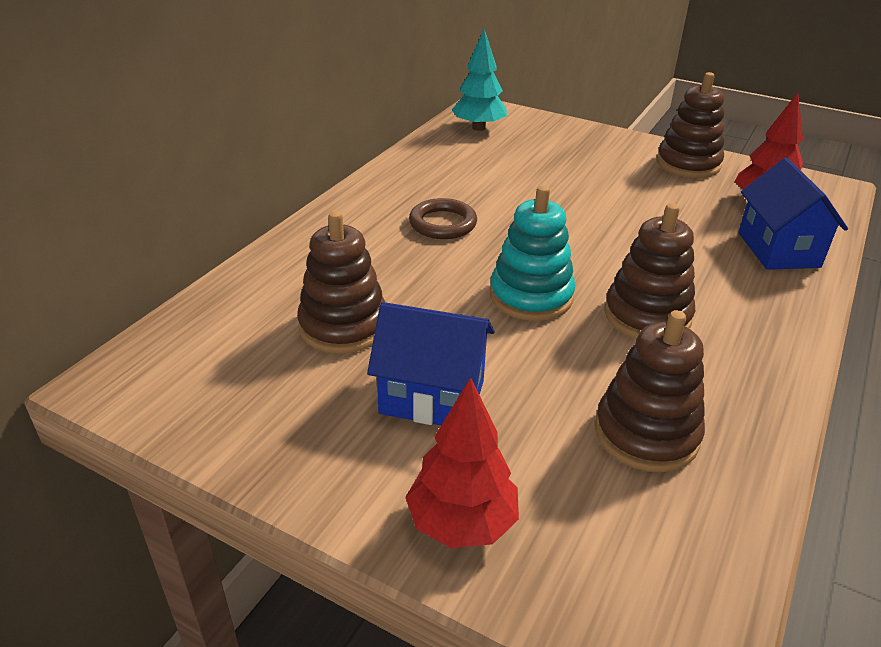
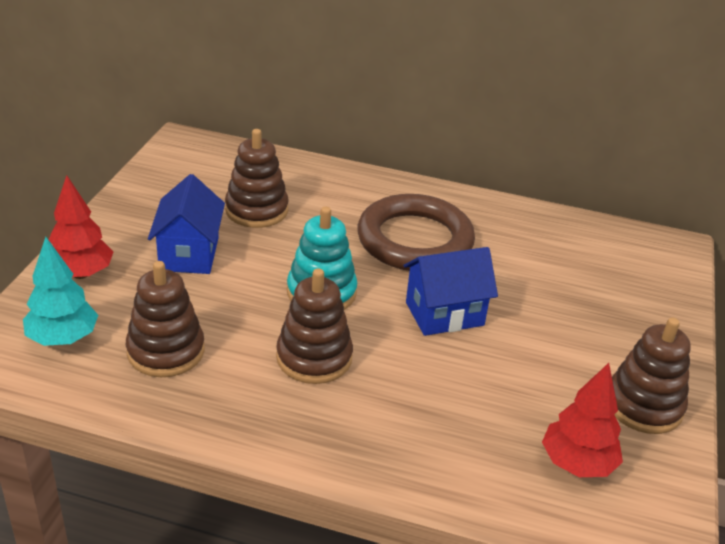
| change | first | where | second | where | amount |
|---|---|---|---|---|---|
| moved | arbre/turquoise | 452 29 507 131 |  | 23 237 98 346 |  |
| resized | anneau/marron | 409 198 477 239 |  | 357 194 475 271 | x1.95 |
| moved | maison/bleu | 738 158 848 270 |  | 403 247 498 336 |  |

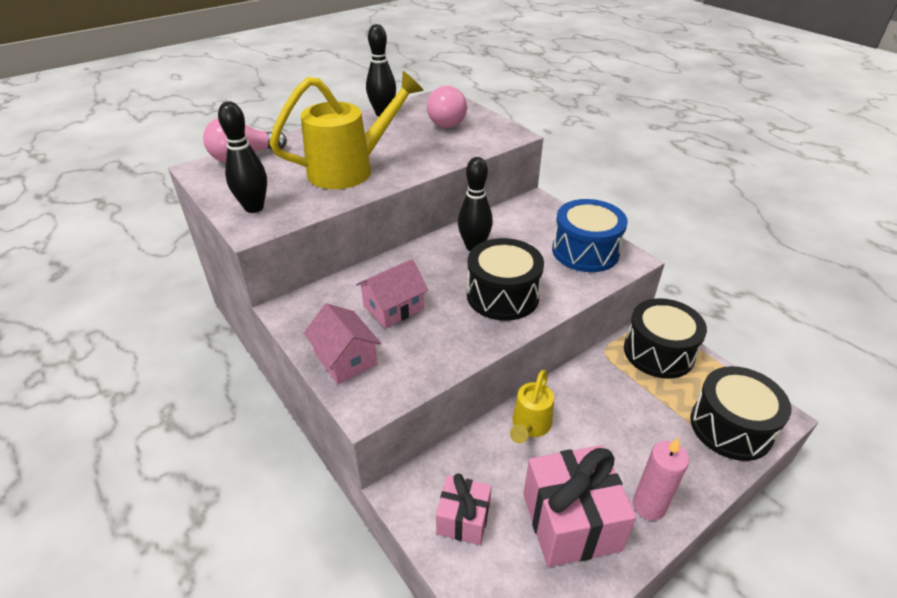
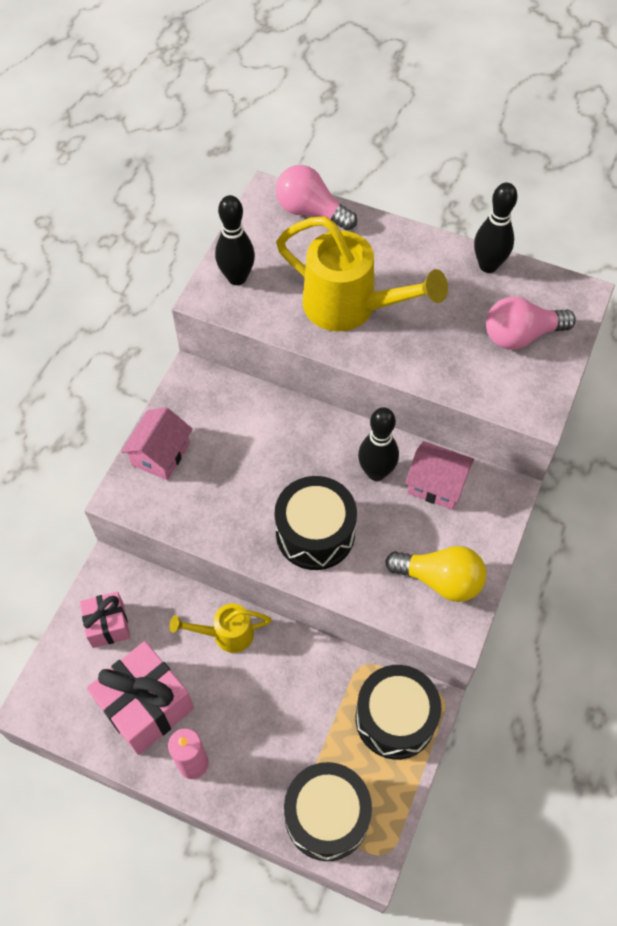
| change | first | where | second | where | amount |
|---|---|---|---|---|---|
| replaced | tambour/bleu | 552 199 628 272 | ampoule/jaune | 385 546 487 602 |  |
| moved | maison/rose | 356 259 428 328 |  | 405 441 474 510 |  |

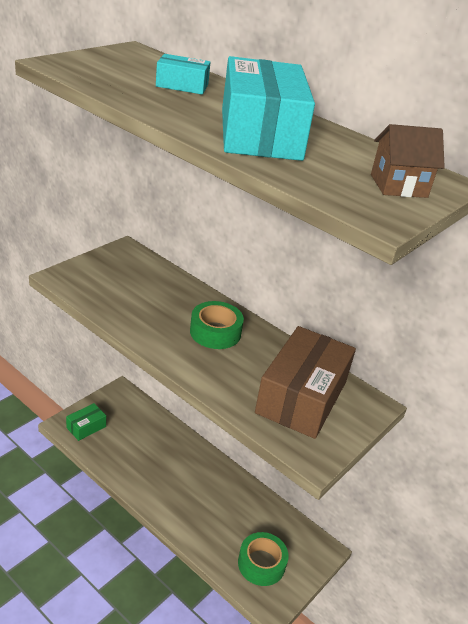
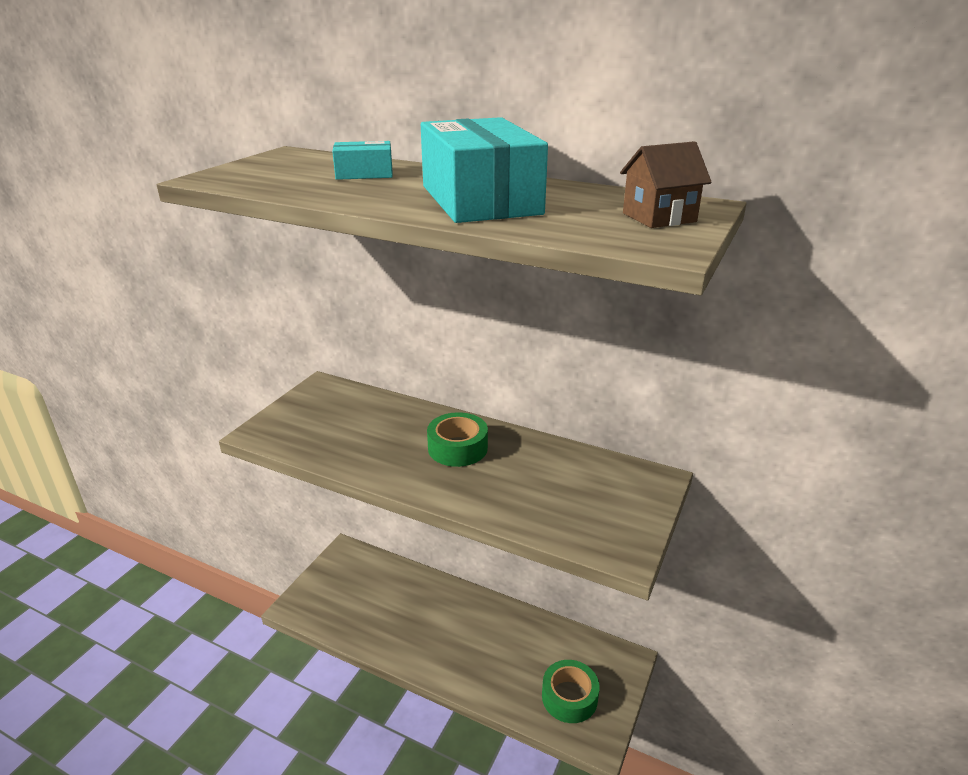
| change | first | where | second | where | amount |
|---|---|---|---|---|---|
| removed | boîte/vert | 66 403 106 441 |  |  |  |
| removed | boîte/marron | 255 326 356 439 |  |  |  |

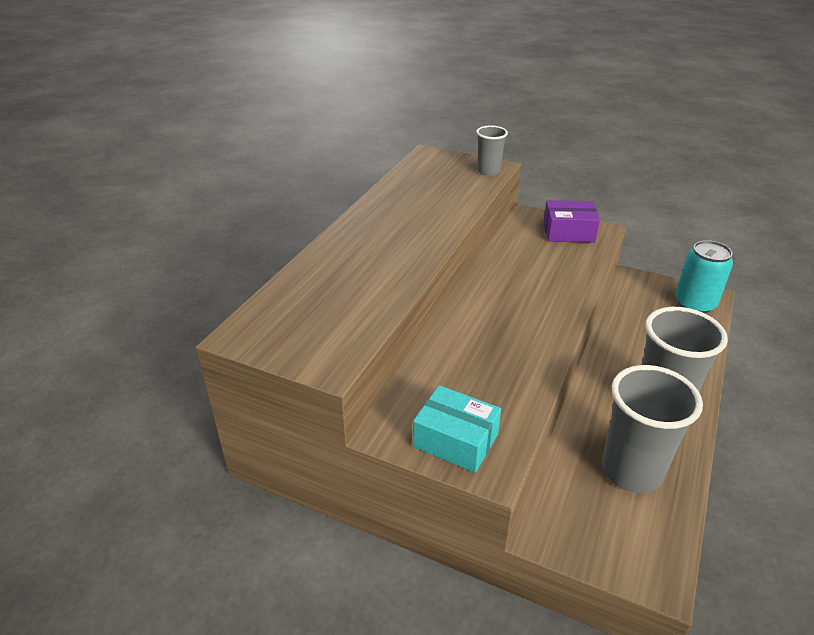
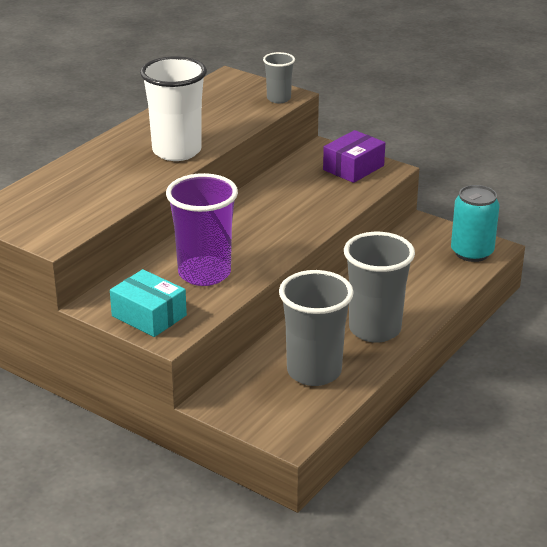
| change | first | where | second | where | amount |
|---|---|---|---|---|---|
| added |  |  | gobelet/blanc | 140 56 207 161 |  |
| added |  |  | gobelet/violet | 166 173 238 286 |  |
| turned | boîte/violet | 543 200 600 243 |  | 323 130 385 183 | 60 degrees counterclockwise |

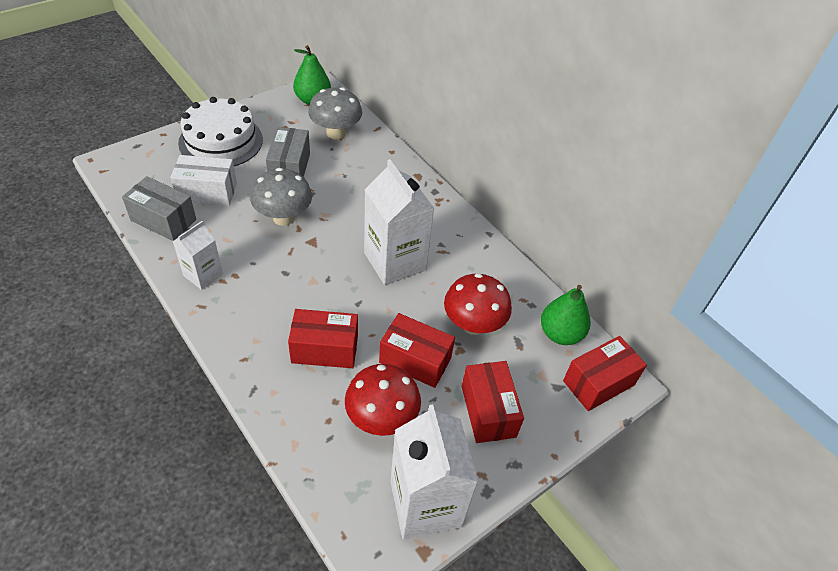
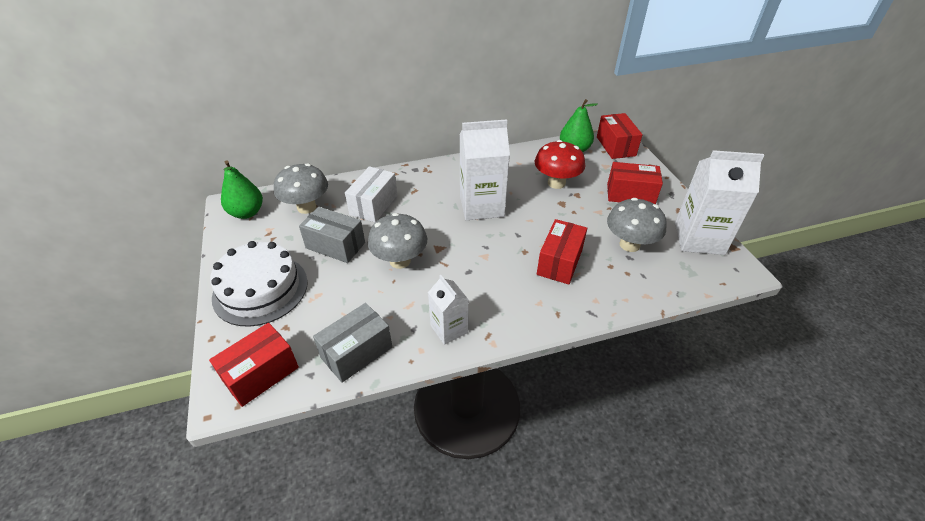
| change | first | where | second | where | amount |
|---|---|---|---|---|---|
| moved | boîte/rouge | 379 313 455 388 |  | 209 323 299 407 |  |
| moved | boîte/blanc | 170 155 237 206 |  | 345 166 397 222 |  |
| recoloured | champignon/rouge | 345 364 421 436 | champignon/gris | 607 198 667 252 |  |

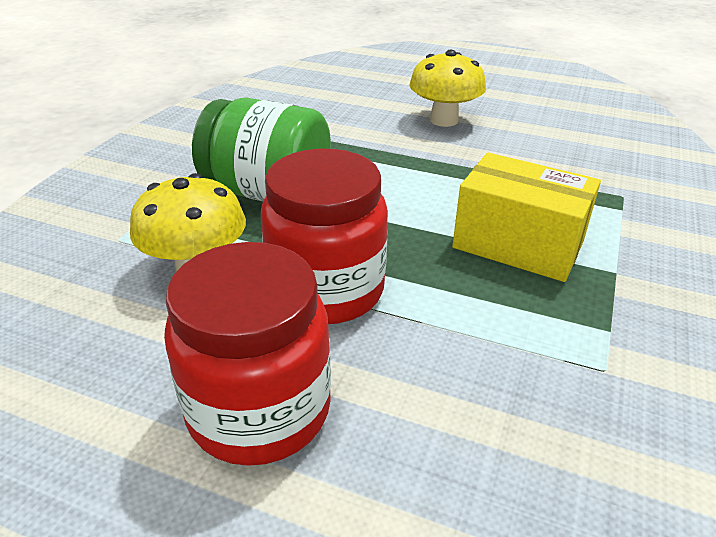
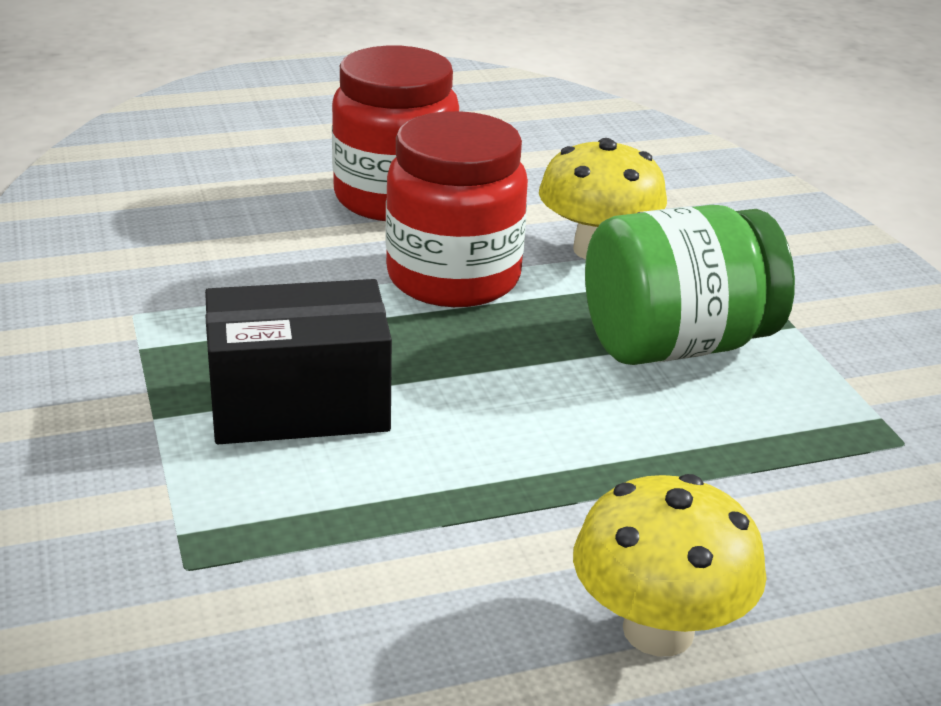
| change | first | where | second | where | amount |
|---|---|---|---|---|---|
| recoloured | boîte/jaune | 452 153 601 282 | boîte/noir | 205 279 392 444 |  |

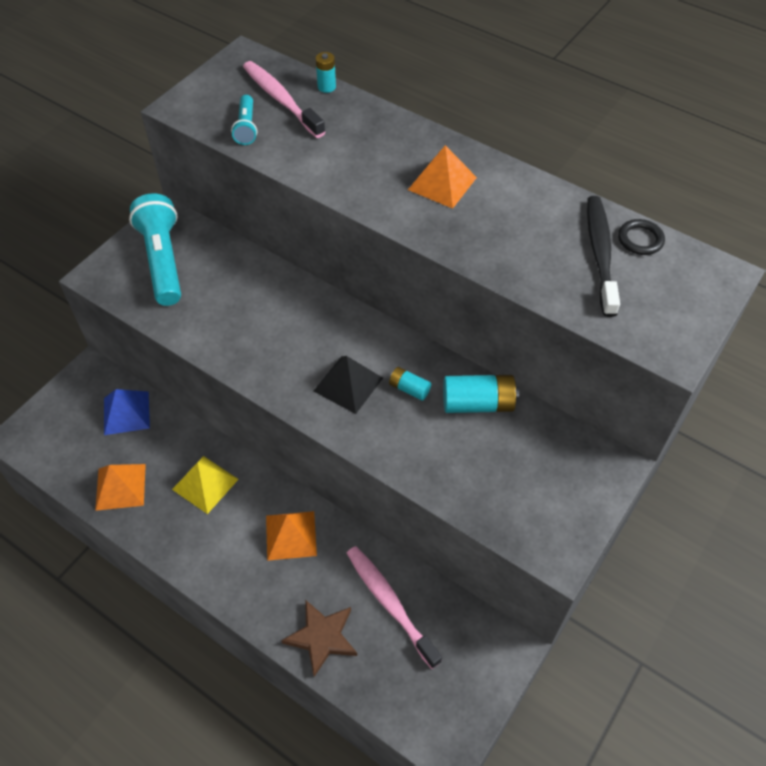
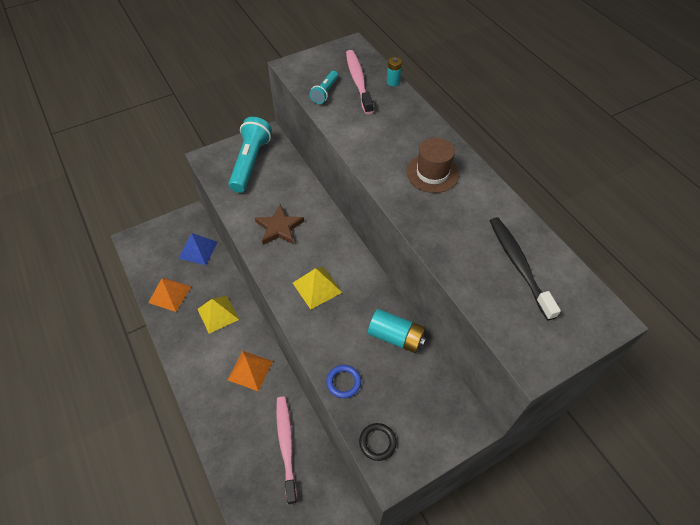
| change | first | where | second | where | amount |
|---|---|---|---|---|---|
| moved | étoile/marron | 281 600 357 677 |  | 255 204 304 245 |  |
| recoloured | pyramide/noir | 314 356 383 414 | pyramide/jaune | 293 267 342 310 |  |
| added |  |  | anneau/bleu | 326 365 361 398 |  |
| moved | anneau/noir | 618 219 665 255 |  | 359 423 397 461 |  |
| replaced | pyramide/orange | 408 145 477 209 | chapeau/marron | 406 138 459 193 |  |
| turned | brosse à dents/noir | 587 196 620 317 |  | 490 217 561 321 | 45 degrees counterclockwise |
| removed | pile/turquoise | 389 367 431 401 |  |  |  |

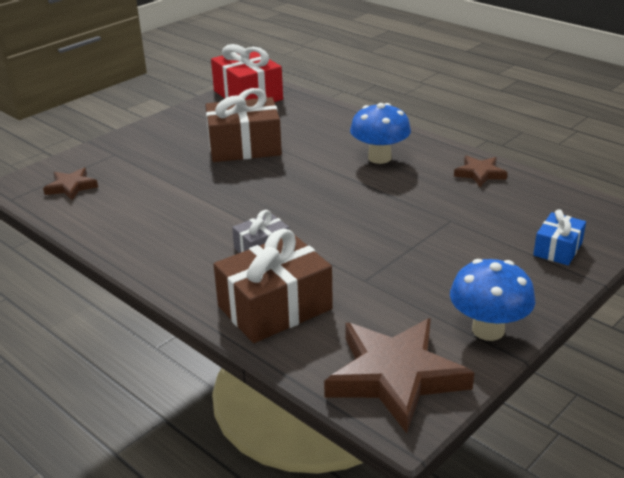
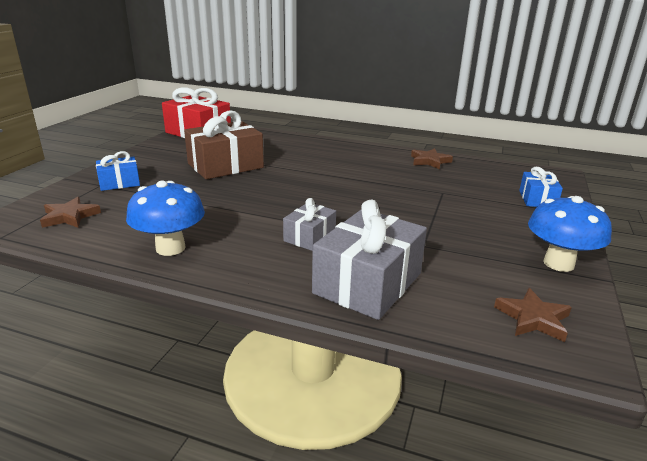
| change | first | where | second | where | amount |
|---|---|---|---|---|---|
| added |  |  | cadeau/bleu | 96 151 140 191 |  |
| moved | champignon/bleu | 350 103 411 164 |  | 126 180 205 256 |  |
| recoloured | cadeau/marron | 213 229 333 343 | cadeau/gris | 312 200 427 320 |  |
| resized | étoile/marron | 324 318 475 433 |  | 494 288 572 342 | x0.50 |

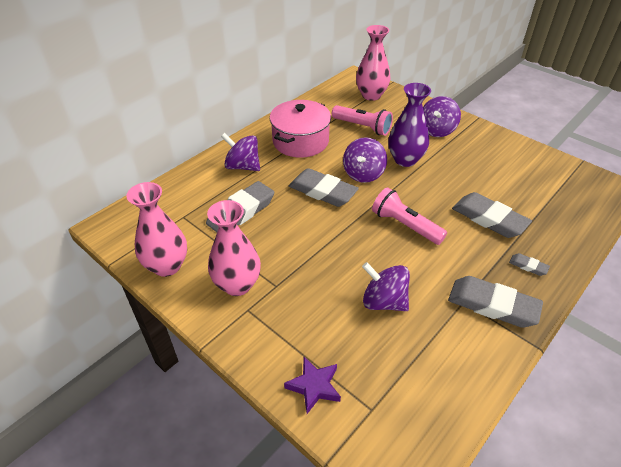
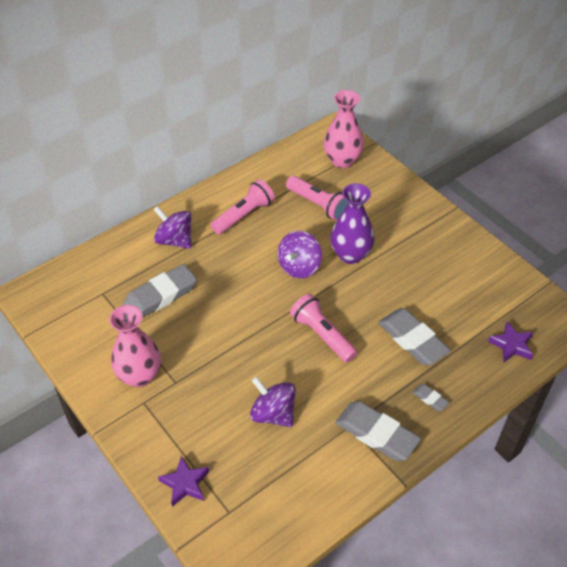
| change | first | where | second | where | amount |
|---|---|---|---|---|---|
| replaced | marmite/rose | 269 100 331 158 | lampe de poche/rose | 211 179 275 235 |  |
| added |  |  | étoile/violet | 488 322 533 362 |  |
| removed | vase/rose | 126 182 187 277 |  |  |  |
| removed | gomme/gris | 289 168 359 207 |  |  |  |
| removed | toupie/violet | 423 96 461 137 |  |  |  |

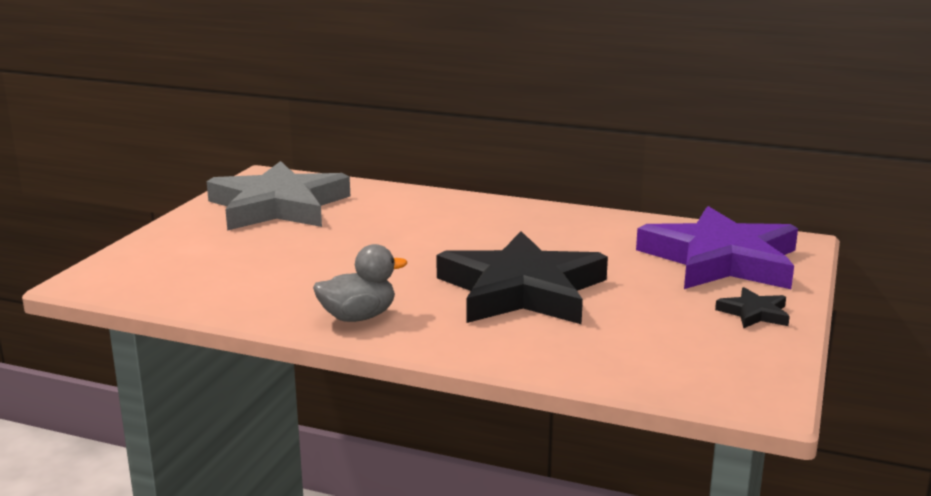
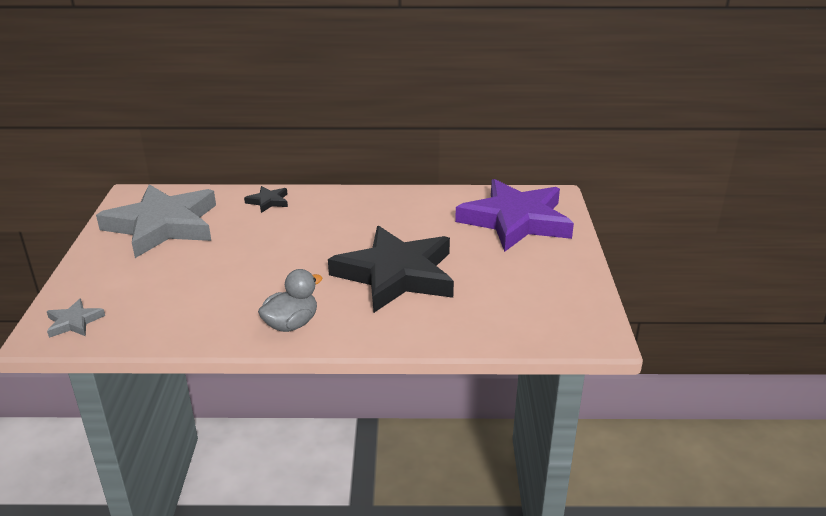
| change | first | where | second | where | amount |
|---|---|---|---|---|---|
| added |  |  | étoile/gris | 47 299 105 338 |  |
| moved | étoile/noir | 715 287 790 328 |  | 244 186 288 213 |  |

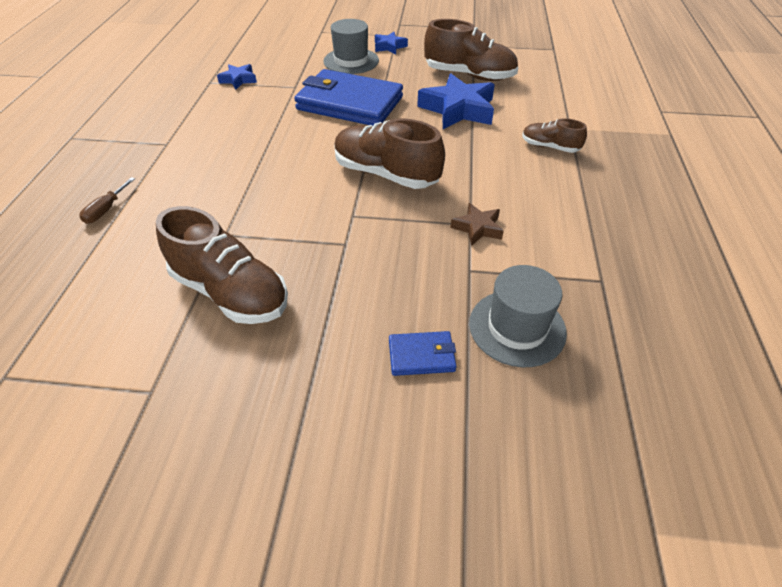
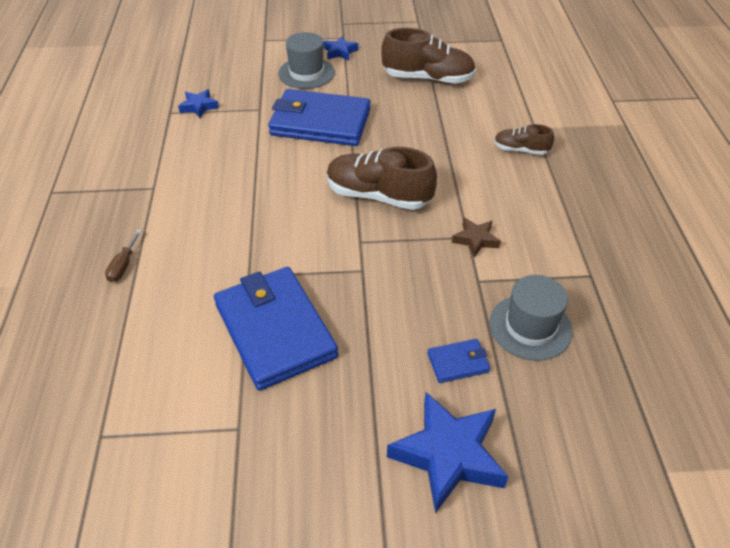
| change | first | where | second | where | amount |
|---|---|---|---|---|---|
| replaced | chaussure/marron | 156 206 288 324 | portefeuille/bleu | 214 267 338 391 |  |
| moved | étoile/bleu | 417 74 495 129 |  | 387 392 509 514 |  |

